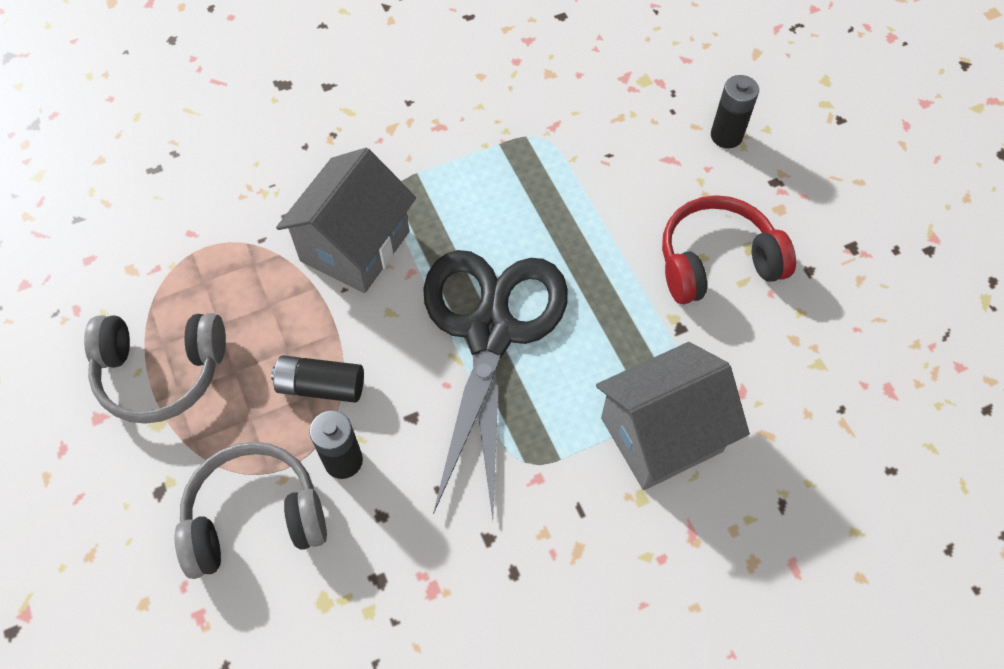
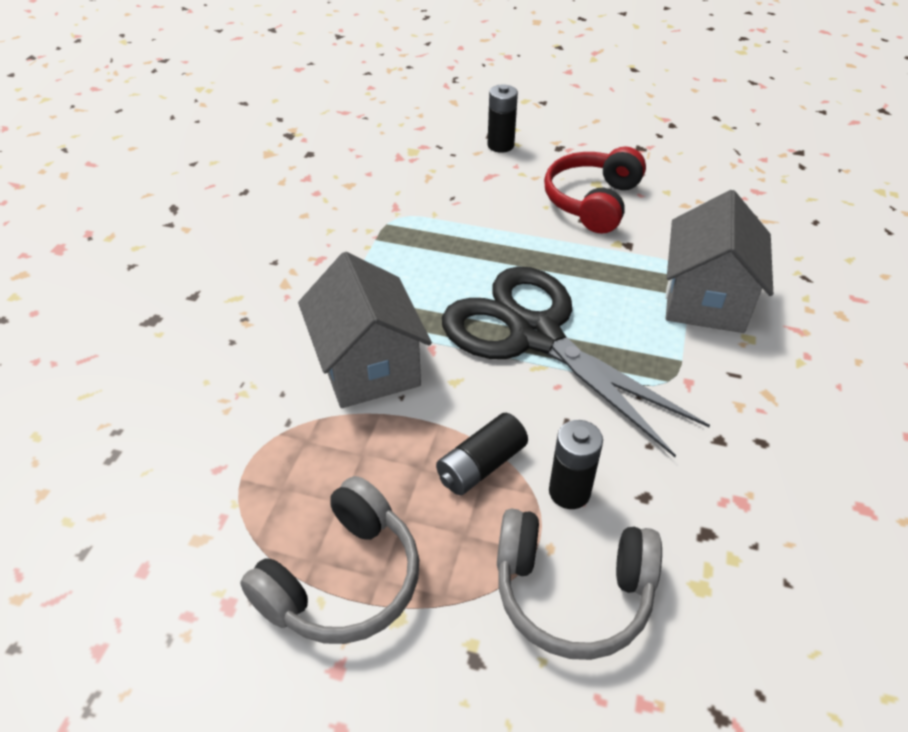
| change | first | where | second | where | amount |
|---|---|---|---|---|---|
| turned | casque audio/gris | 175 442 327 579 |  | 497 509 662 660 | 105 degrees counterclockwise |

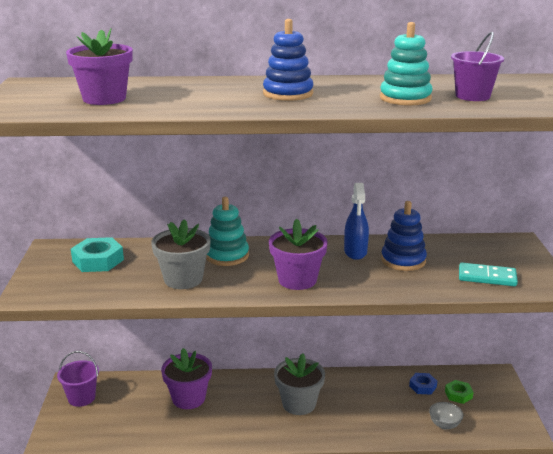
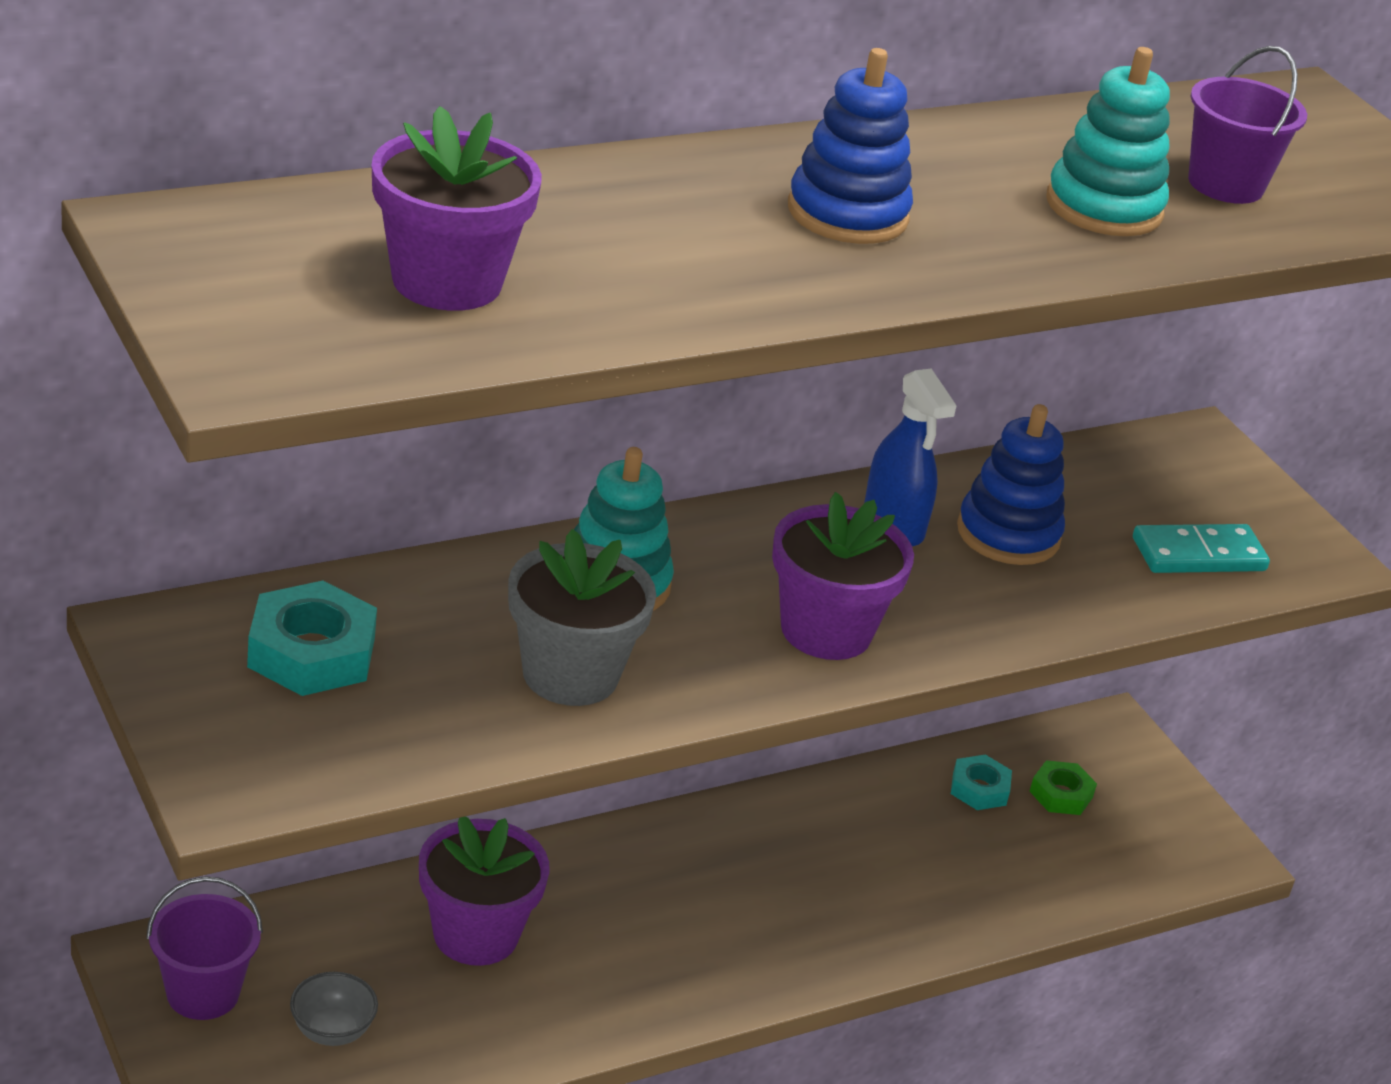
| change | first | where | second | where | amount |
|---|---|---|---|---|---|
| moved | bol/gris | 429 402 463 430 |  | 290 972 378 1046 |  |
| recoloured | écrou/bleu | 409 373 437 394 | écrou/turquoise | 951 754 1012 810 |  |
| removed | pot de fleurs/gris | 274 354 325 415 |  |  |  |

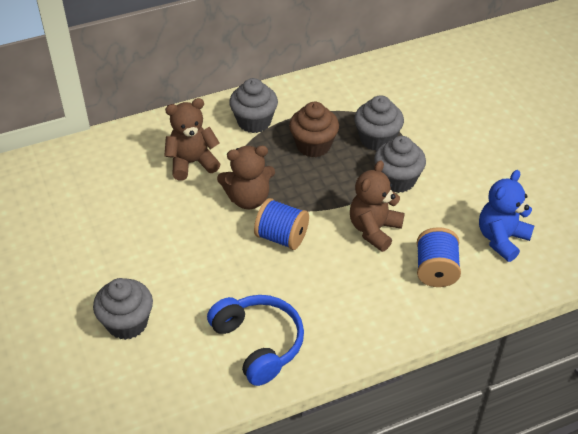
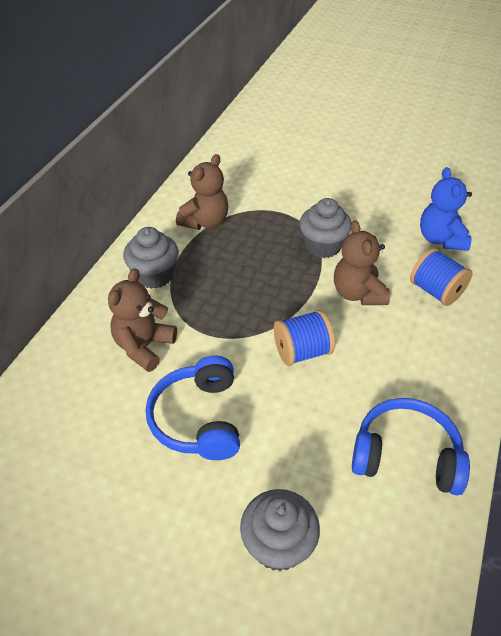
| change | first | where | second | where | amount |
|---|---|---|---|---|---|
| added |  |  | casque audio/bleu | 146 356 240 460 |  |
| moved | ours en peluche/marron | 217 145 275 209 |  | 176 154 228 230 |  |
| removed | muffin/marron | 289 102 339 157 |  |  |  |
| removed | muffin/gris | 354 95 404 151 |  |  |  |

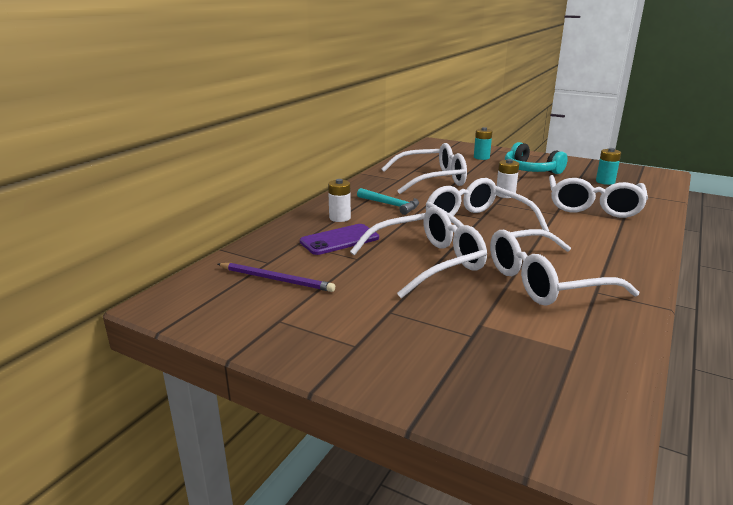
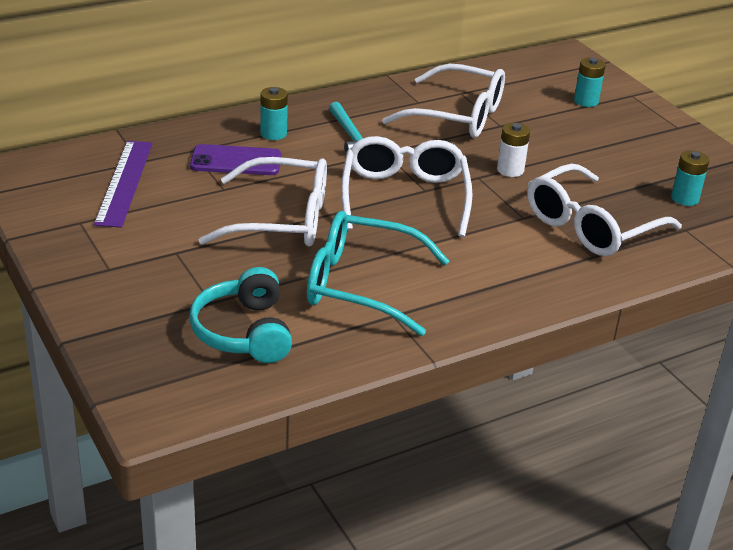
| change | first | where | second | where | amount |
|---|---|---|---|---|---|
| replaced | crayon/violet | 218 263 335 292 | règle/violet | 94 141 152 228 |  |
| moved | casque audio/turquoise | 505 142 568 174 |  | 189 267 292 363 |  |
| recoloured | pile/blanc | 328 179 351 222 | pile/turquoise | 260 87 288 140 |  |
| recoloured | lunettes/blanc | 490 229 639 306 | lunettes/turquoise | 307 211 449 336 |  |

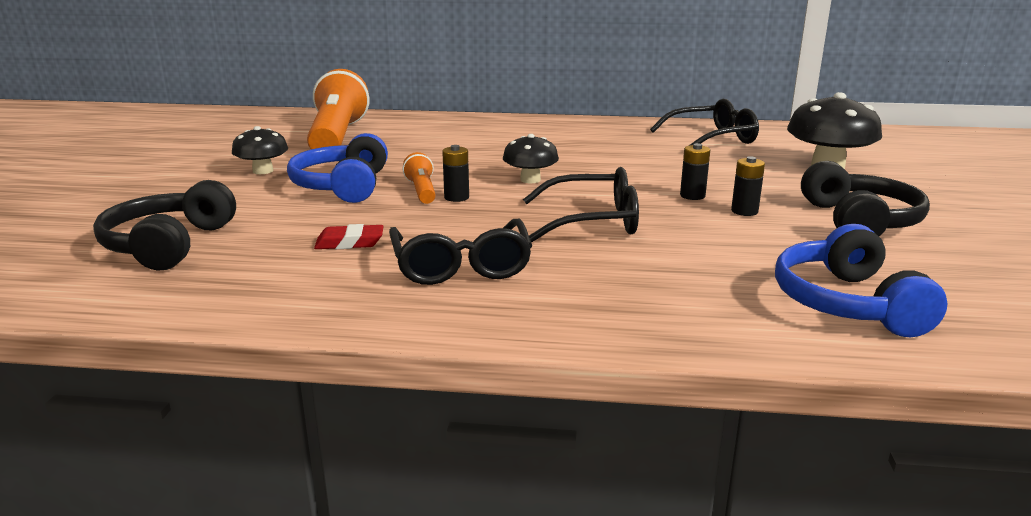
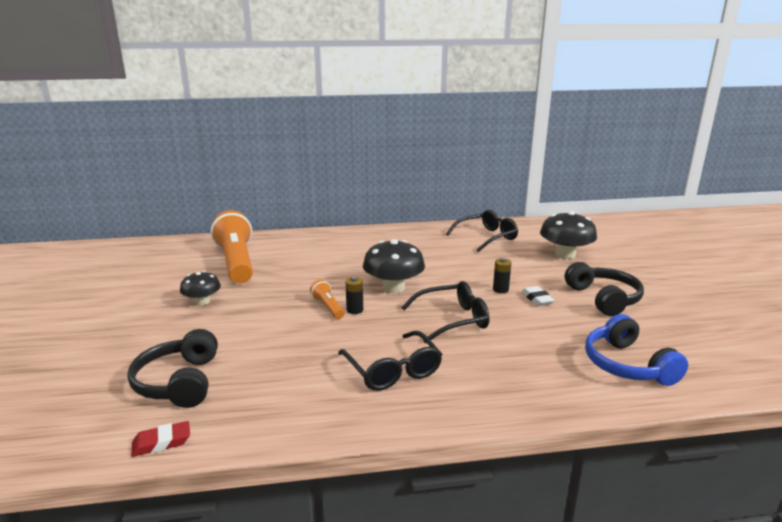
| change | first | where | second | where | amount |
|---|---|---|---|---|---|
| moved | gomme/rouge | 314 224 383 249 |  | 131 421 190 457 |  |
| resized | champignon/noir | 503 134 559 183 |  | 363 239 425 293 | x1.65 |
| replaced | pile/noir | 731 156 765 216 | gomme/blanc | 522 286 555 306 |  |
| removed | casque audio/bleu | 287 133 388 203 |  |  |  |

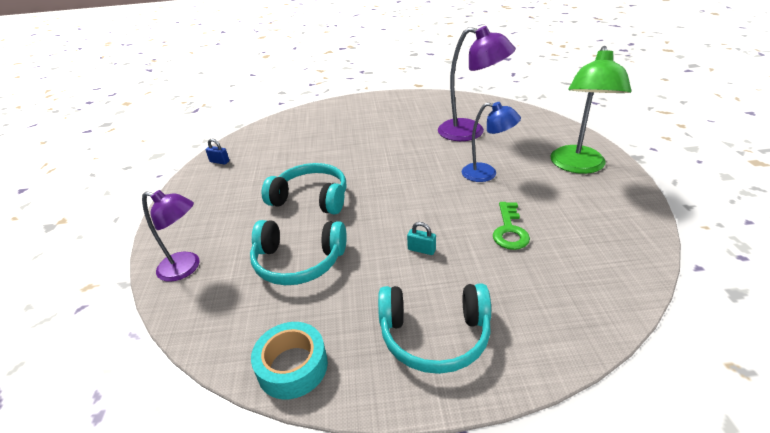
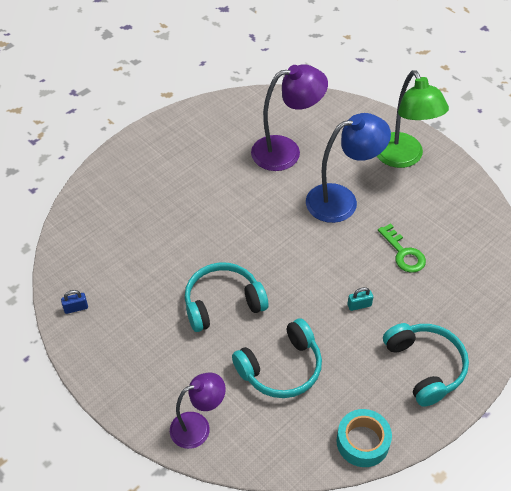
| change | first | where | second | where | amount |
|---|---|---|---|---|---|
| resized | lampe/bleu | 462 102 521 182 |  | 306 113 391 223 | x1.54 |
| turned | casque audio/turquoise | 378 284 491 374 |  | 383 323 469 407 | 75 degrees counterclockwise |

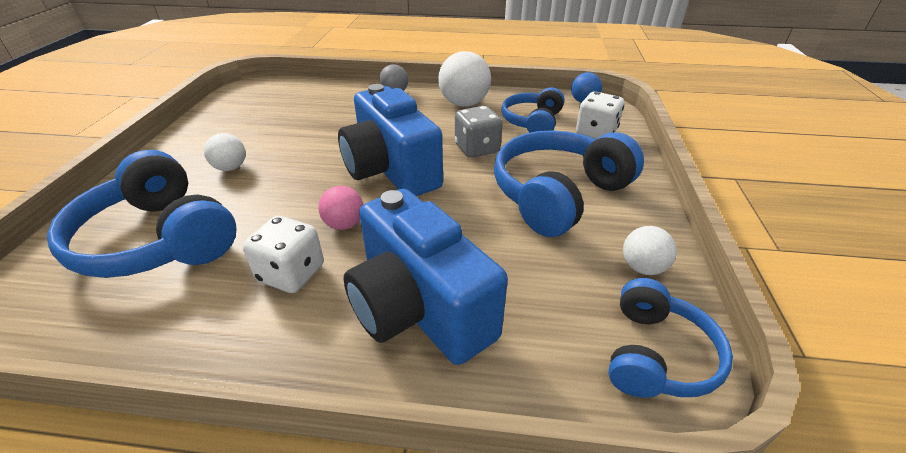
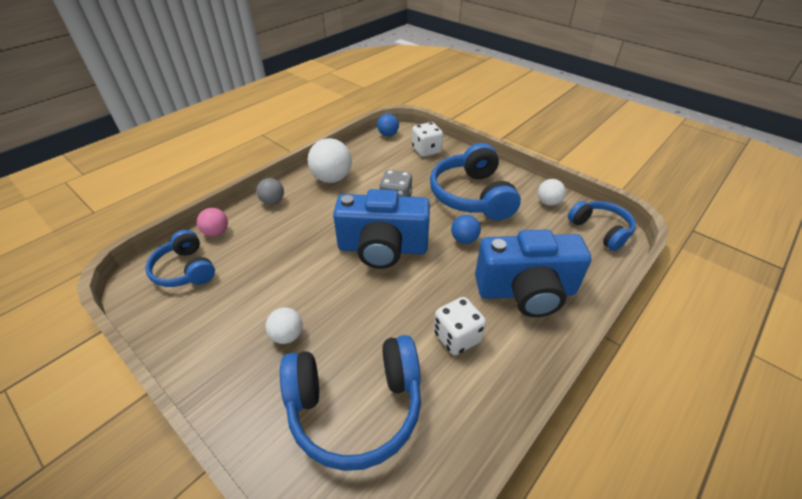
| change | first | where | second | where | amount |
|---|---|---|---|---|---|
| moved | casque audio/bleu | 501 87 565 133 |  | 145 230 215 287 |  |
| moved | balle/rose | 318 186 363 230 |  | 197 208 228 236 |  |
| added |  |  | balle/bleu | 451 215 481 244 |  |

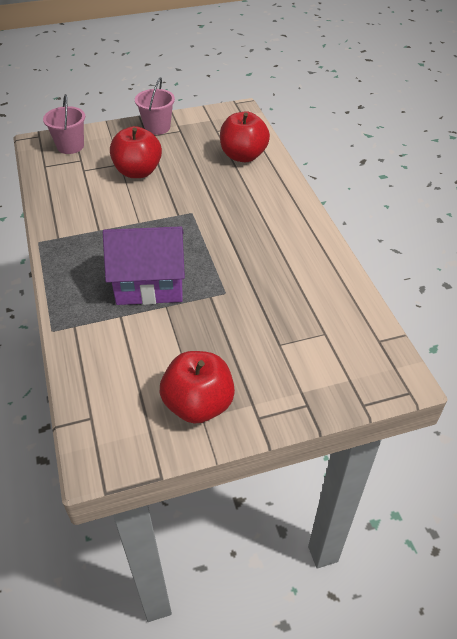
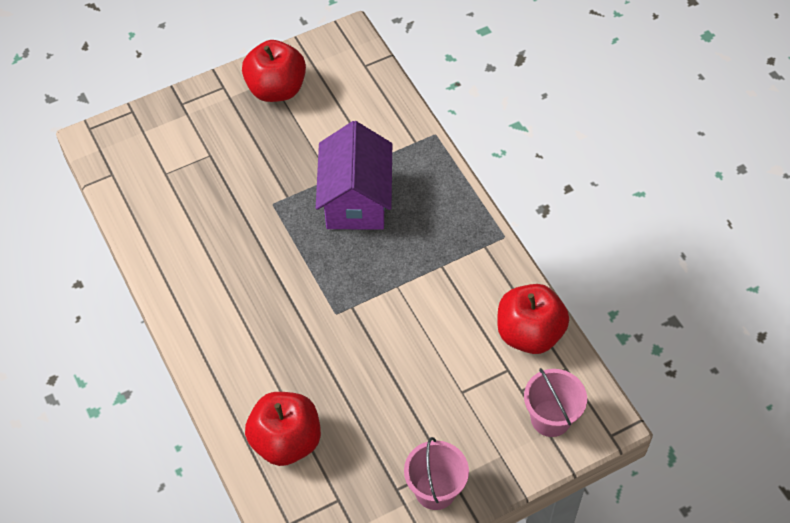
| change | first | where | second | where | amount |
|---|---|---|---|---|---|
| turned | maison/violet | 103 226 185 305 |  | 316 121 392 230 | 75 degrees counterclockwise |
| moved | pomme/rouge | 110 126 162 178 |  | 497 284 569 354 |  |

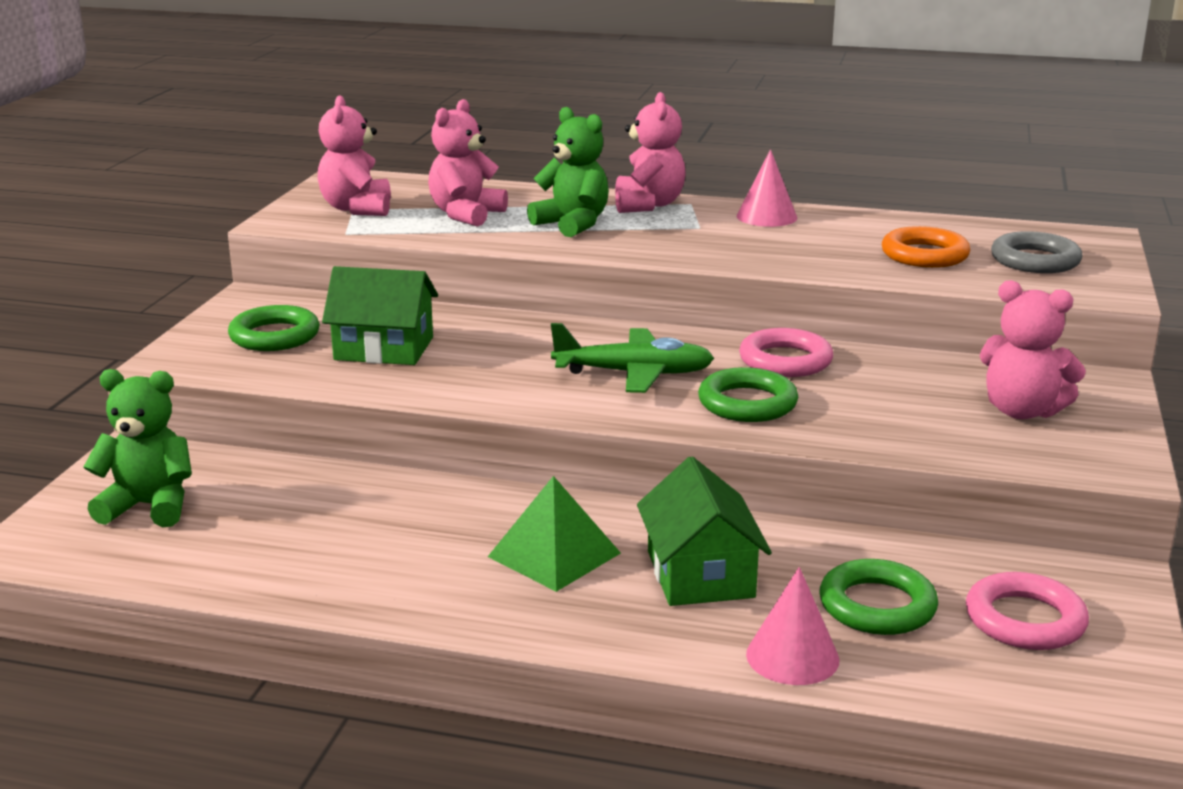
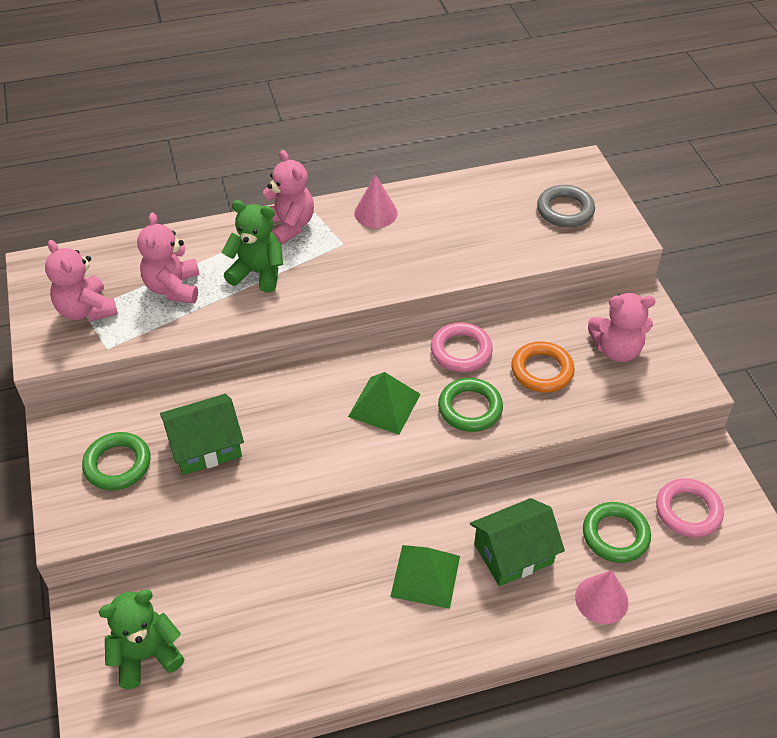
| change | first | where | second | where | amount |
|---|---|---|---|---|---|
| replaced | avion/vert | 551 323 714 393 | pyramide/vert | 348 372 421 435 |  |
| turned | maison/vert | 637 456 772 606 |  | 470 498 565 586 | 75 degrees counterclockwise |
| moved | anneau/orange | 882 226 971 268 |  | 511 341 575 393 |  |

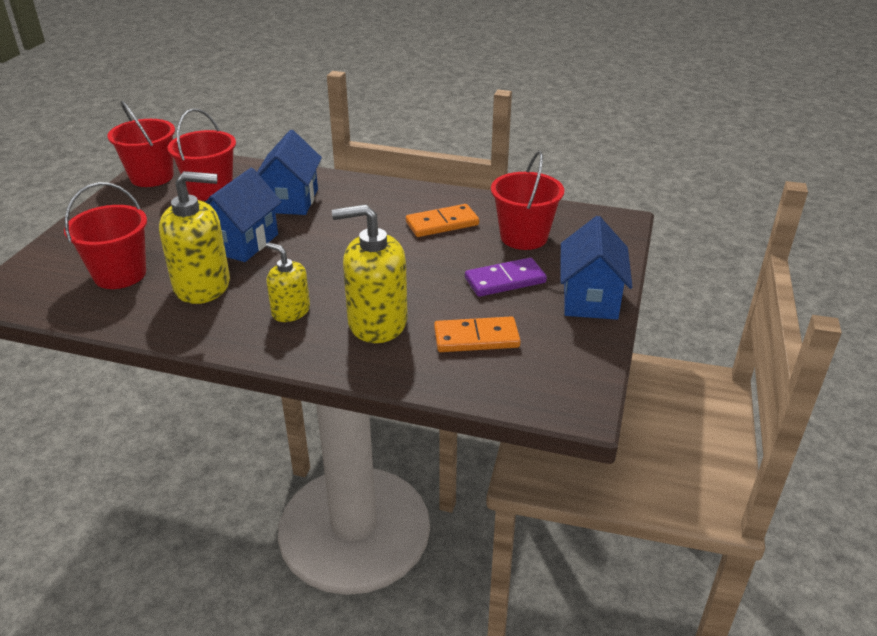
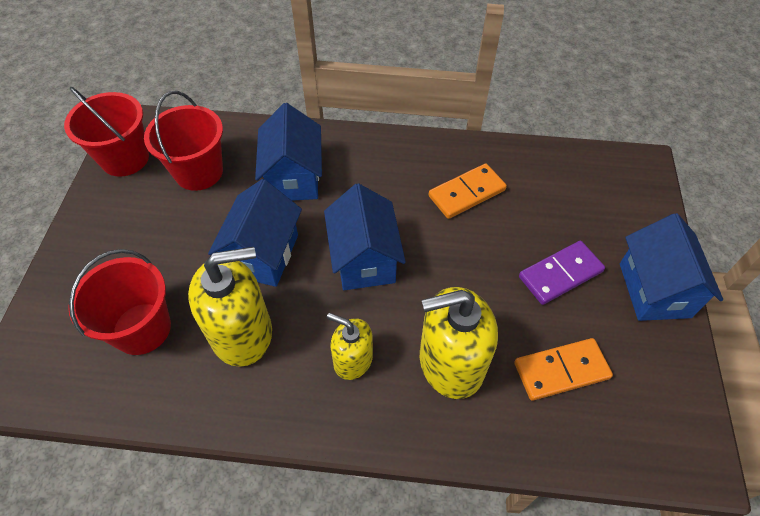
| change | first | where | second | where | amount |
|---|---|---|---|---|---|
| added |  |  | maison/bleu | 324 183 406 290 |  |
| removed | seau/rouge | 491 151 564 250 |  |  |  |

